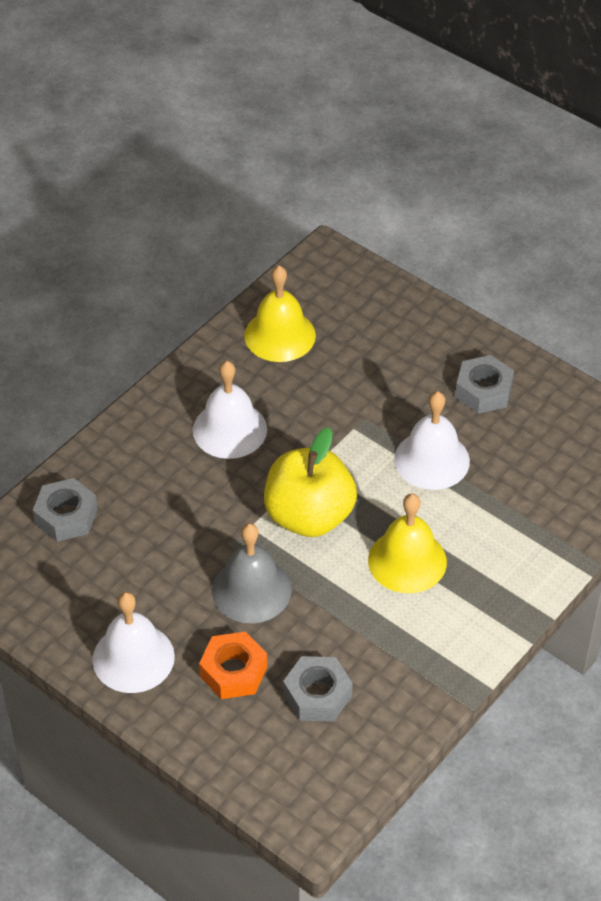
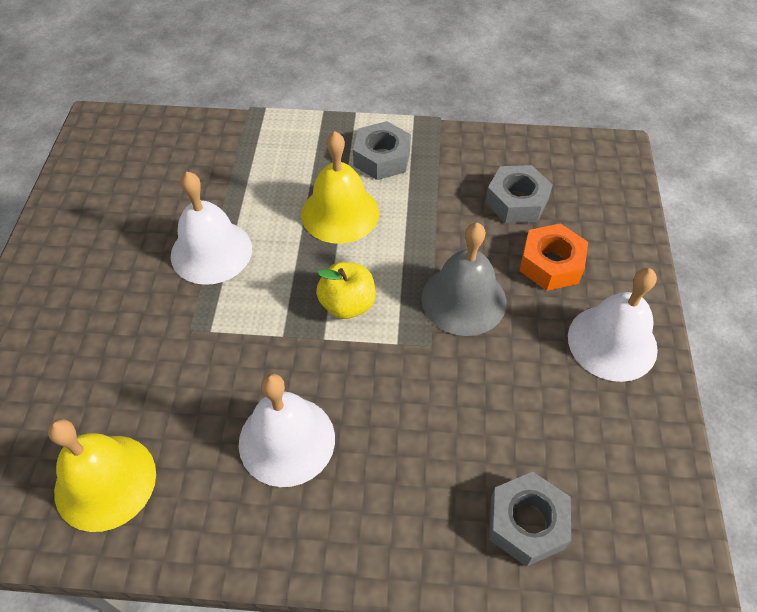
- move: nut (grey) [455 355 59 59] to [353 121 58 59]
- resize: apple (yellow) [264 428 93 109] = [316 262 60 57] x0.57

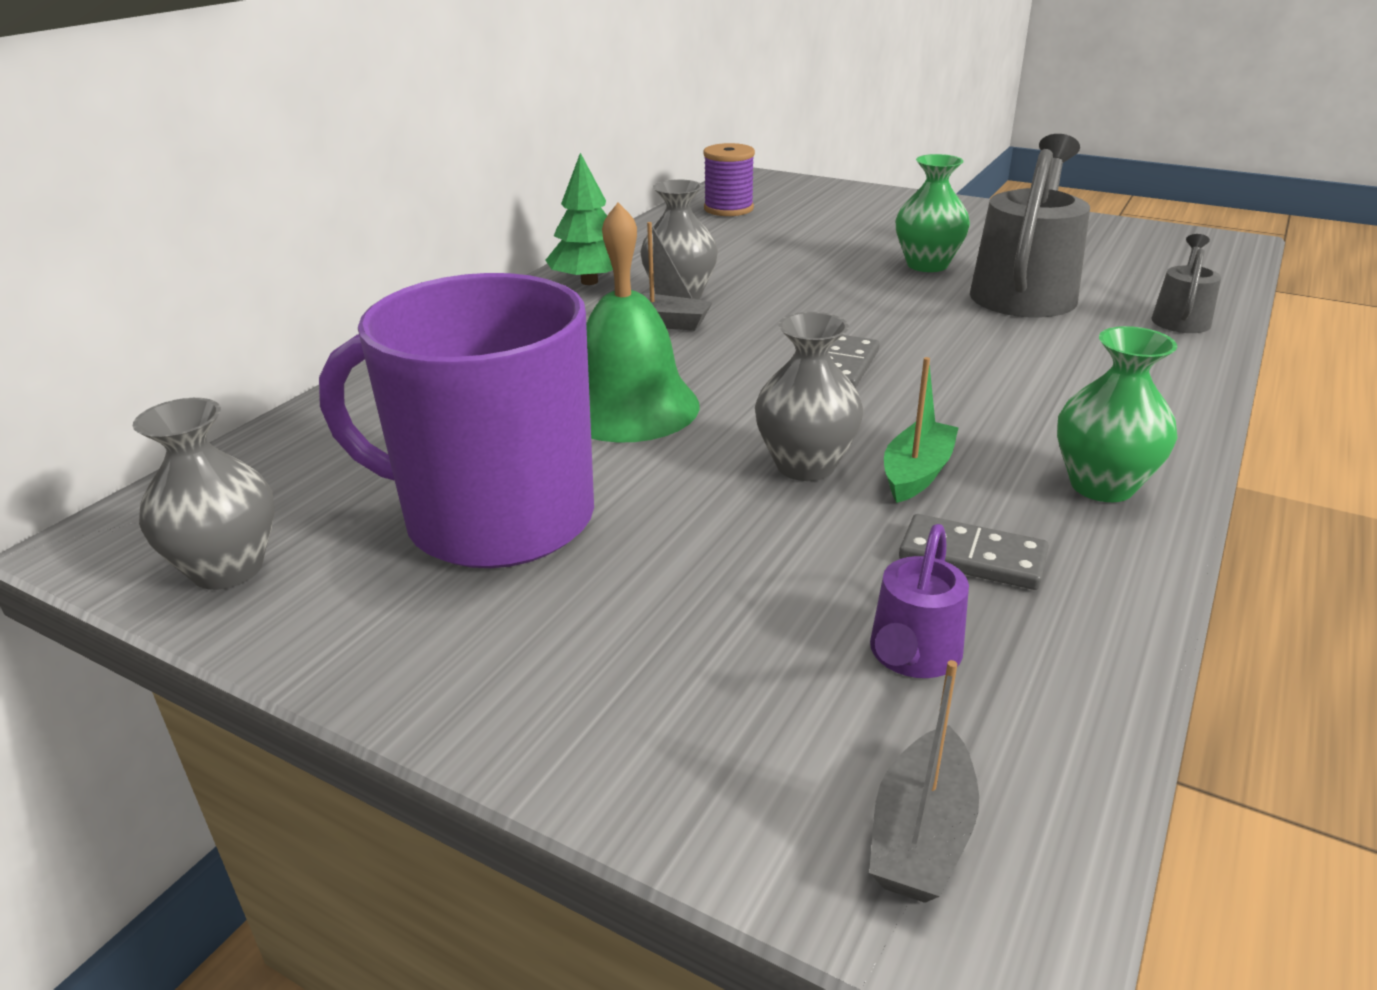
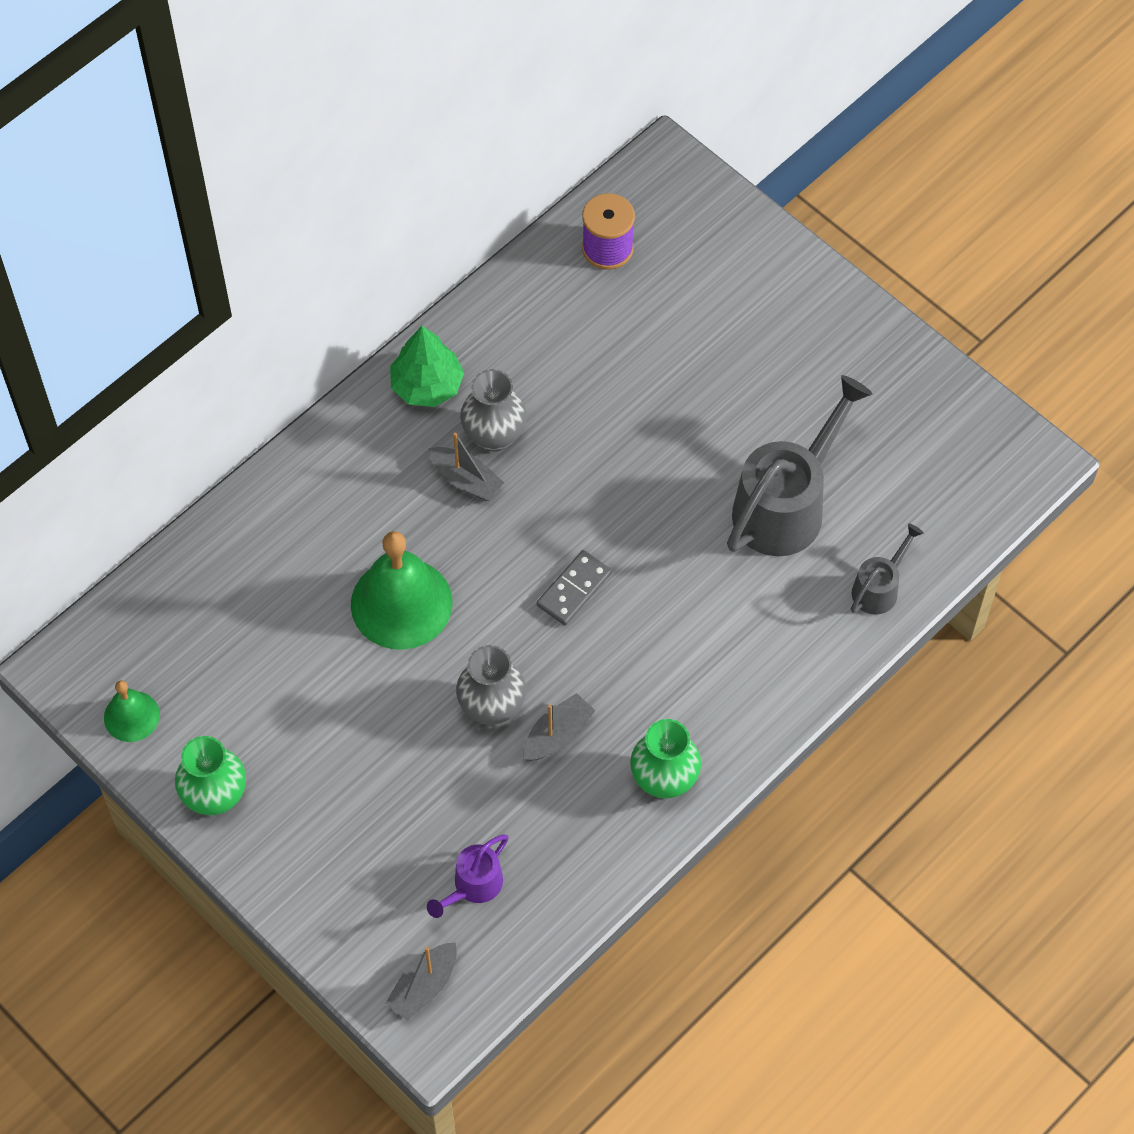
- move: vase (green) [895 154 75 118] to [175 736 71 79]
- delete: mug (purple) [319 273 275 295]
- recolor: boat (green) [884 357 75 146] to boat (grey) [523 693 73 68]
- replace: vase (grey) [133 398 142 192] to bell (green) [104 680 56 62]
- delete: domino (grey) [899 514 150 76]

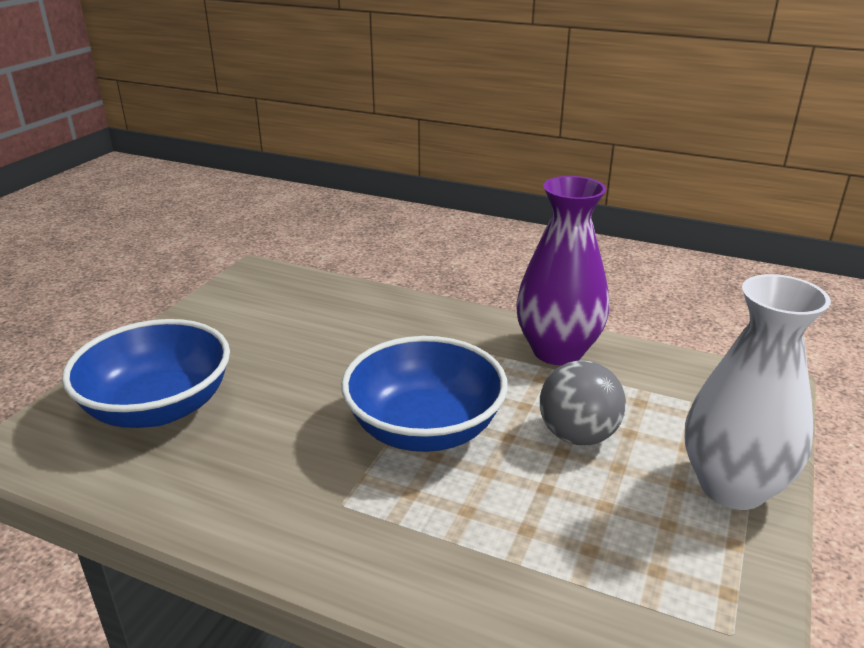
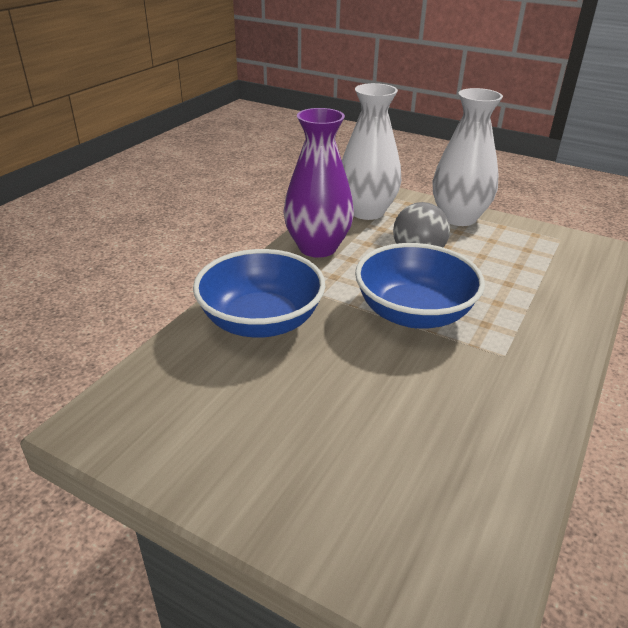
- move: bowl (blue) [62 319 168 109] to [193 249 132 89]
- insert: vase (white) [342 83 59 137]

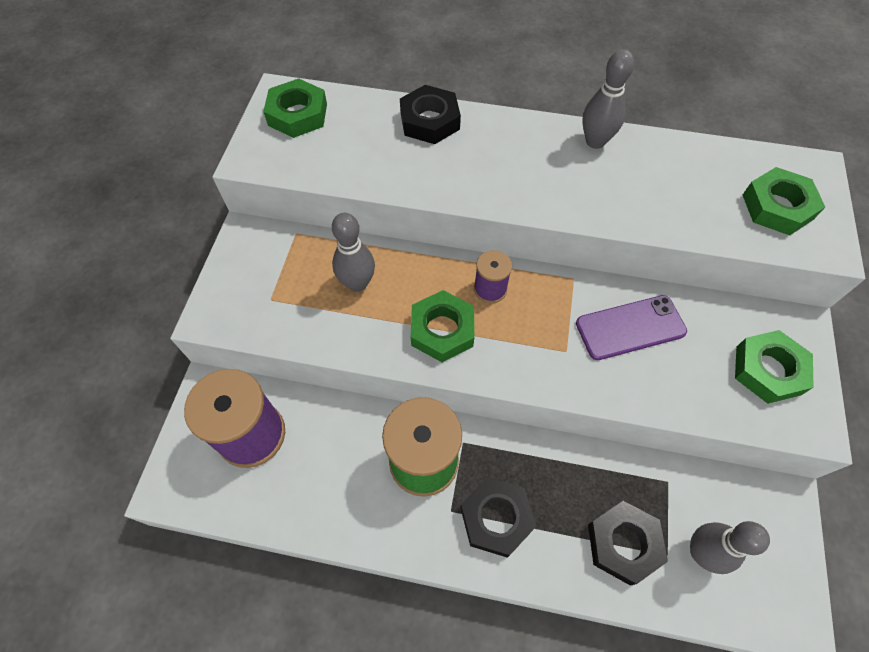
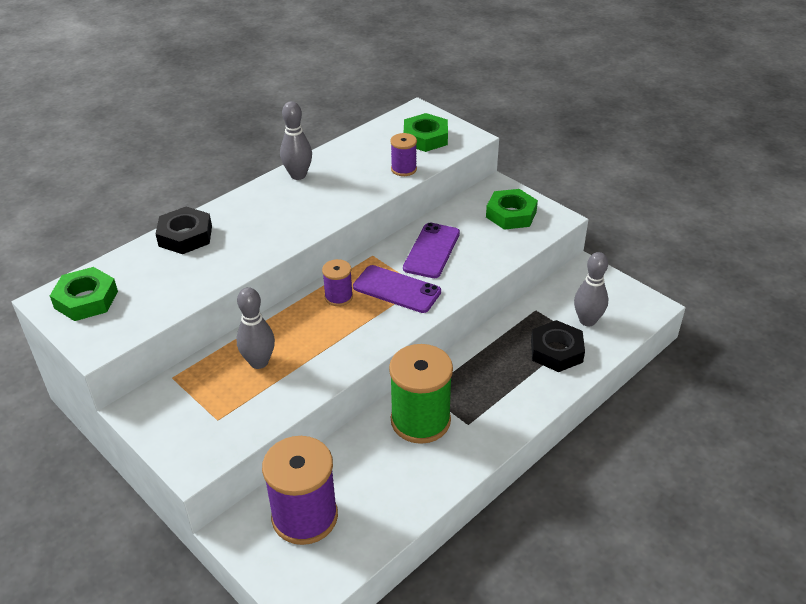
- delete: nut (green) [411 290 63 72]
- delete: nut (black) [461 478 75 80]
- insert: spool (purple) [390 133 27 43]
- insert: phone (purple) [353 265 88 48]

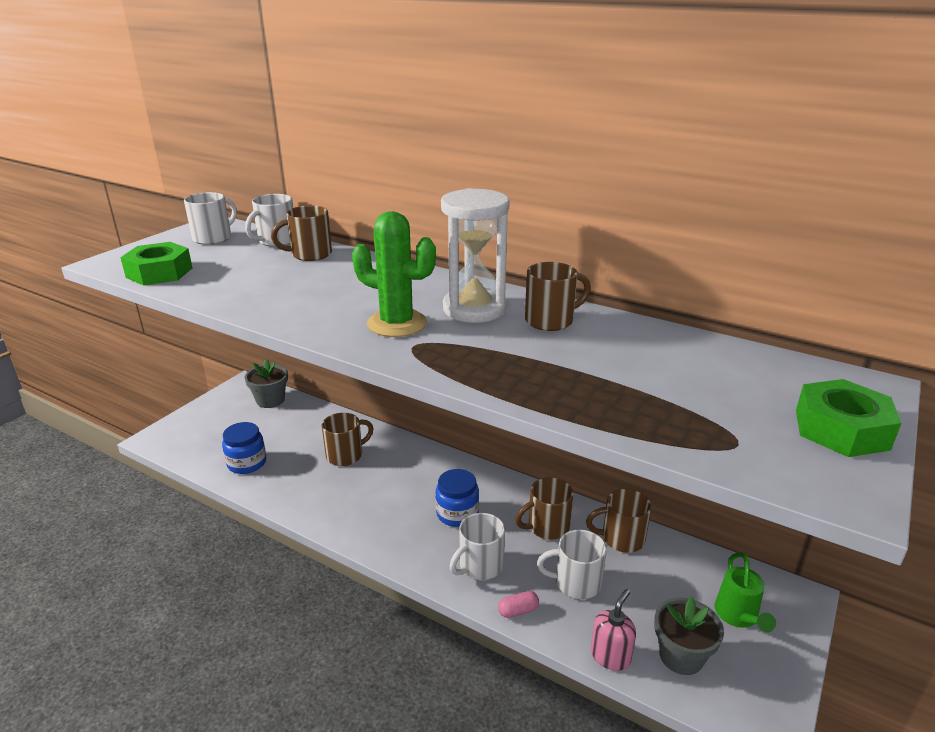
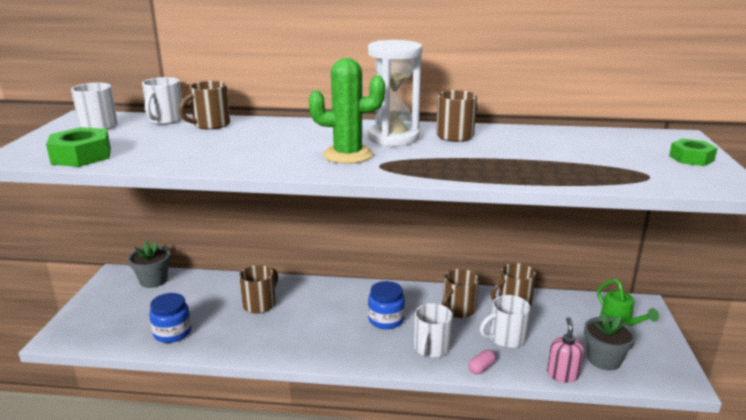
- resize: nut (green) [796 379 105 78] = [669 139 49 27] x0.67

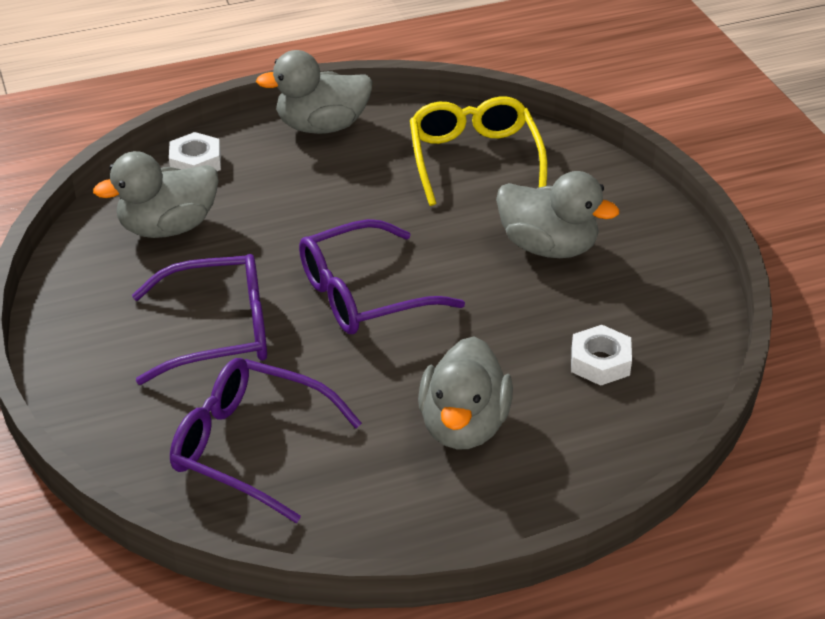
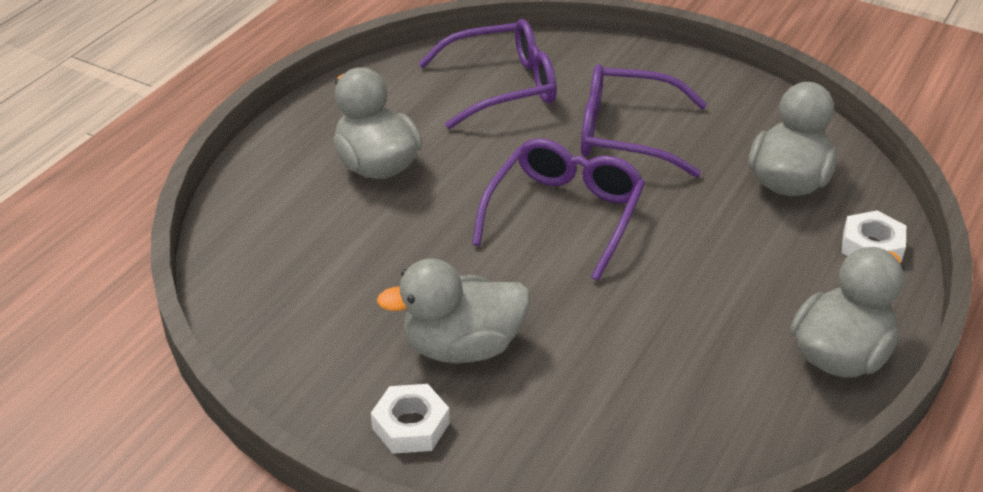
- delete: glasses (yellow) [410 96 137 110]
- rotate: glasses (purple) [132 254 135 131] = [581 64 126 114] 60 degrees clockwise
- move: nut (white) [571 325 61 61] to [371 384 79 70]

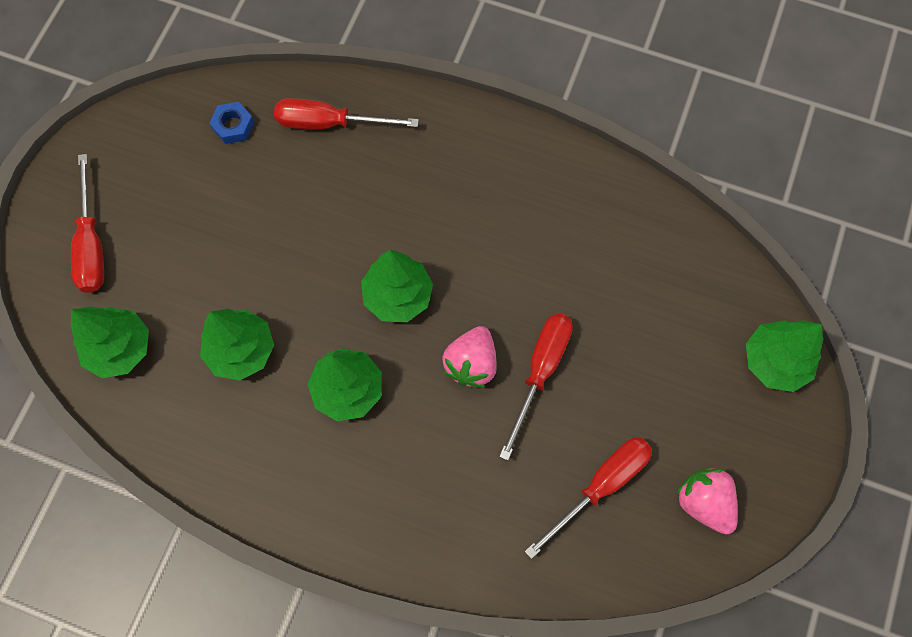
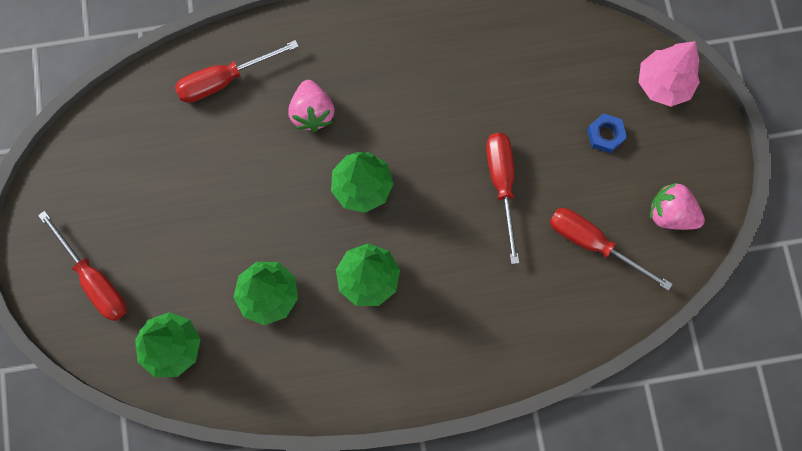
- move: nut (blue) [209 102 45 42] to [587 113 40 40]
- recolor: tree (green) [746 320 77 72] to tree (pink) [639 41 61 66]
- move: strawberry (pink) [443 326 54 62] to [288 80 47 52]
- rotate: screwdriver (red) [525 437 127 122] = [549 208 124 83] 75 degrees counterclockwise

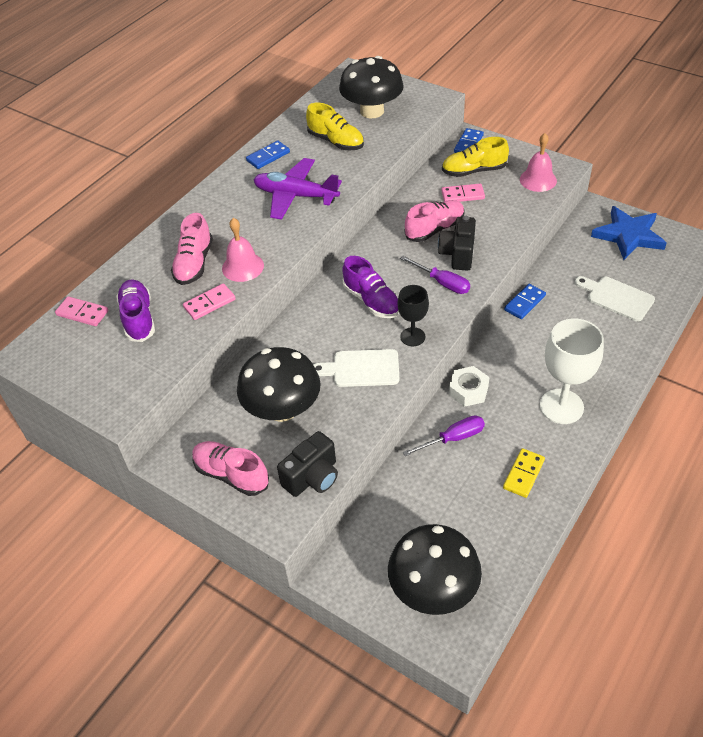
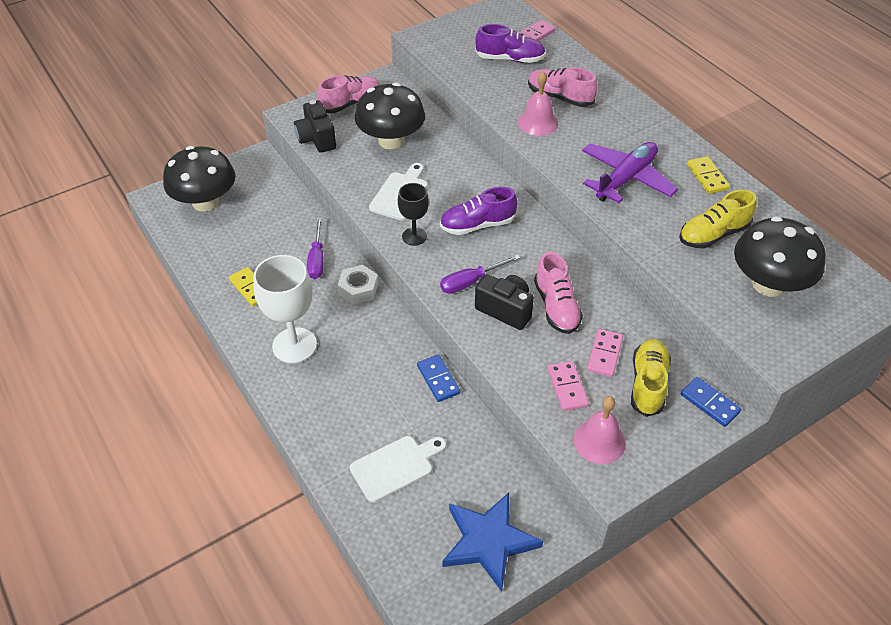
- recolor: domino (blue) [246 141 44 28] to domino (yellow) [687 156 43 38]
- move: domino (pink) [183 283 53 37] to [548 361 41 50]

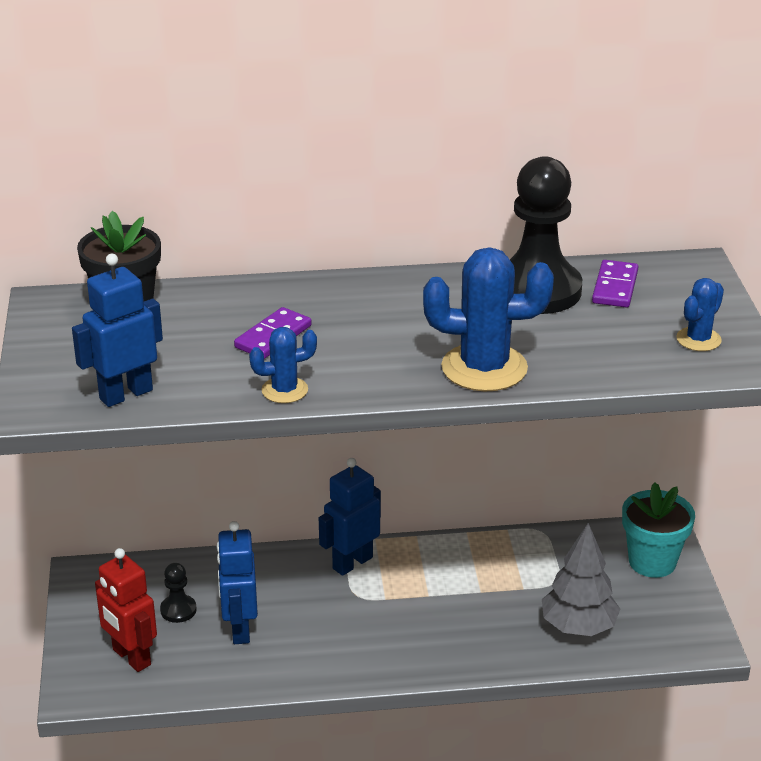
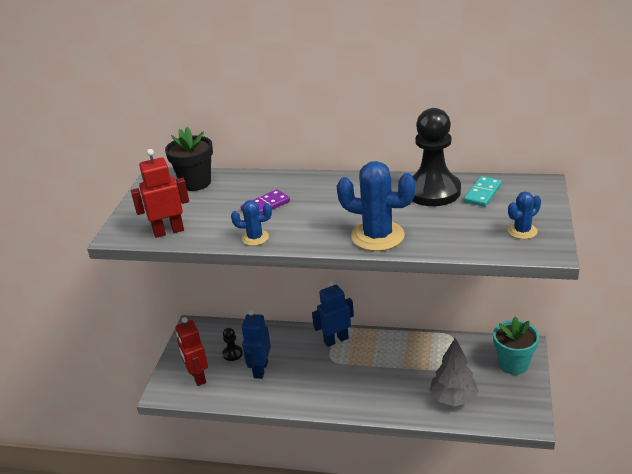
- recolor: robot (blue) [72 254 91 153] to robot (red) [131 149 58 89]
- recolor: domino (purple) [592 260 46 48] to domino (turquoise) [464 176 38 31]

